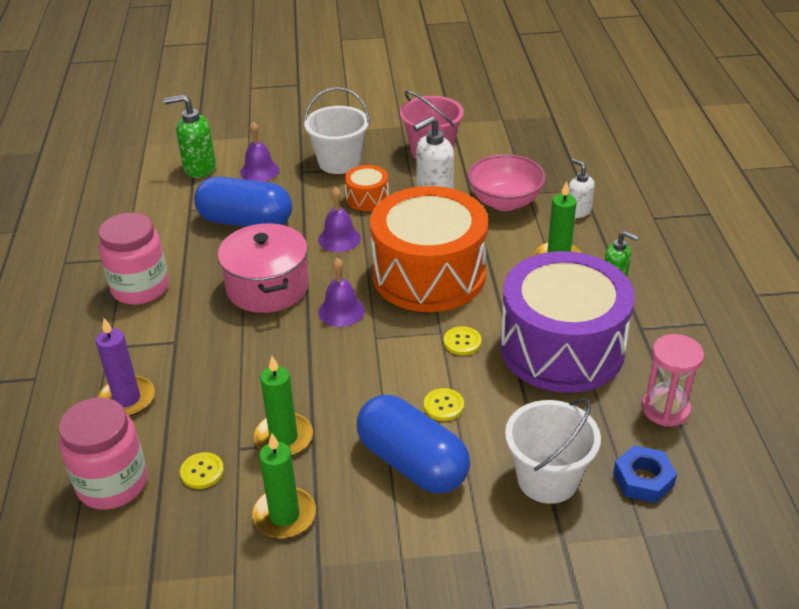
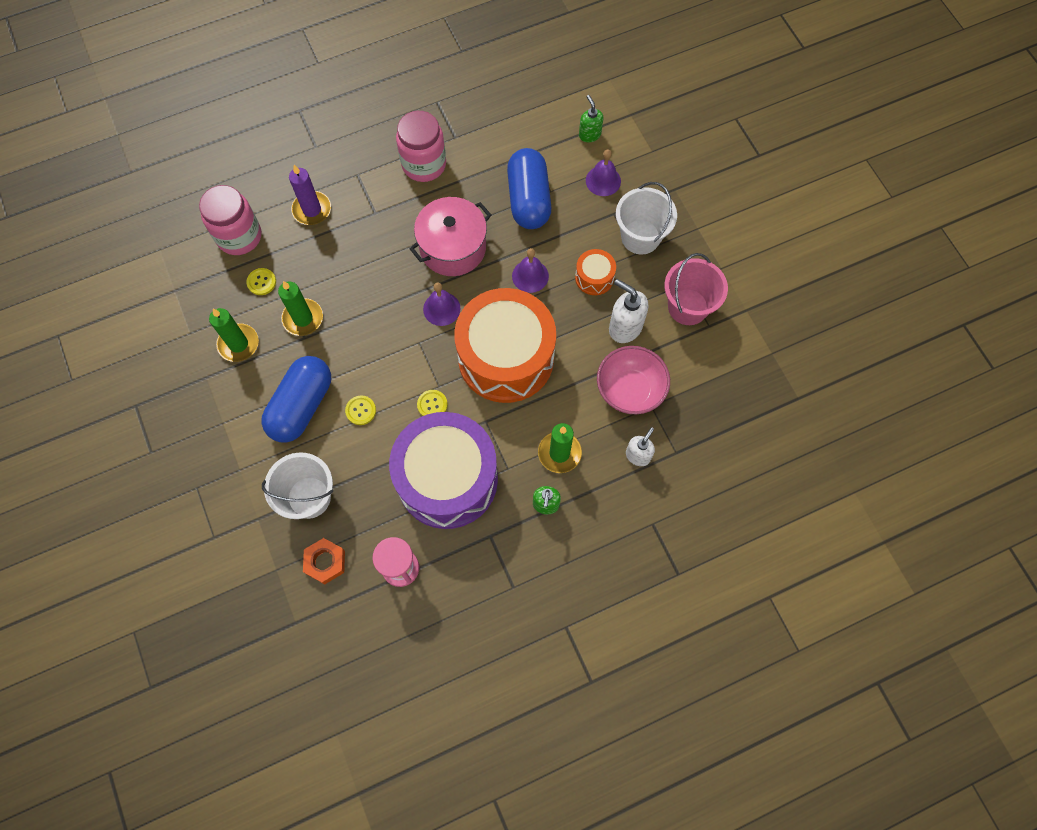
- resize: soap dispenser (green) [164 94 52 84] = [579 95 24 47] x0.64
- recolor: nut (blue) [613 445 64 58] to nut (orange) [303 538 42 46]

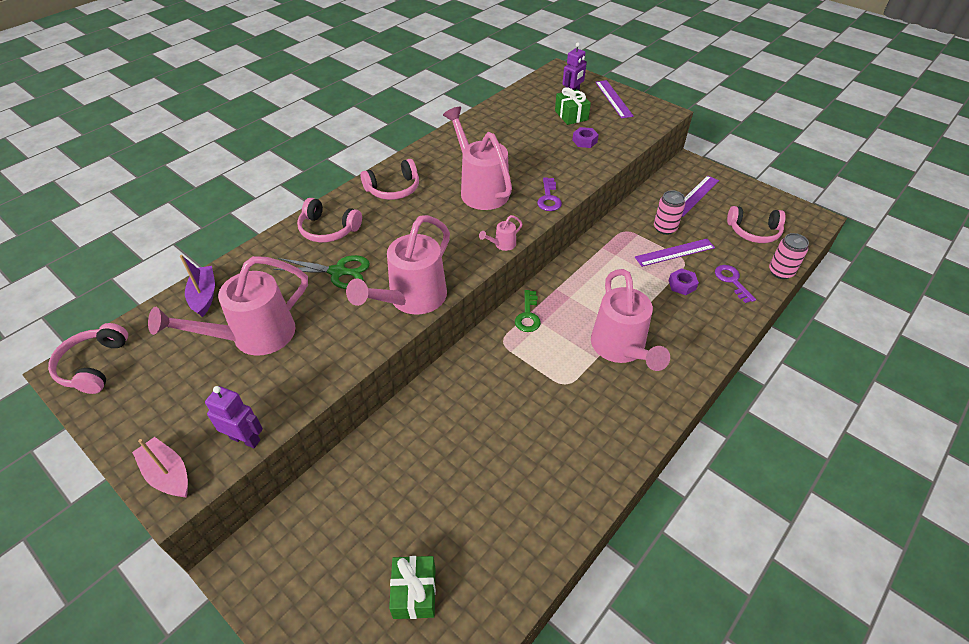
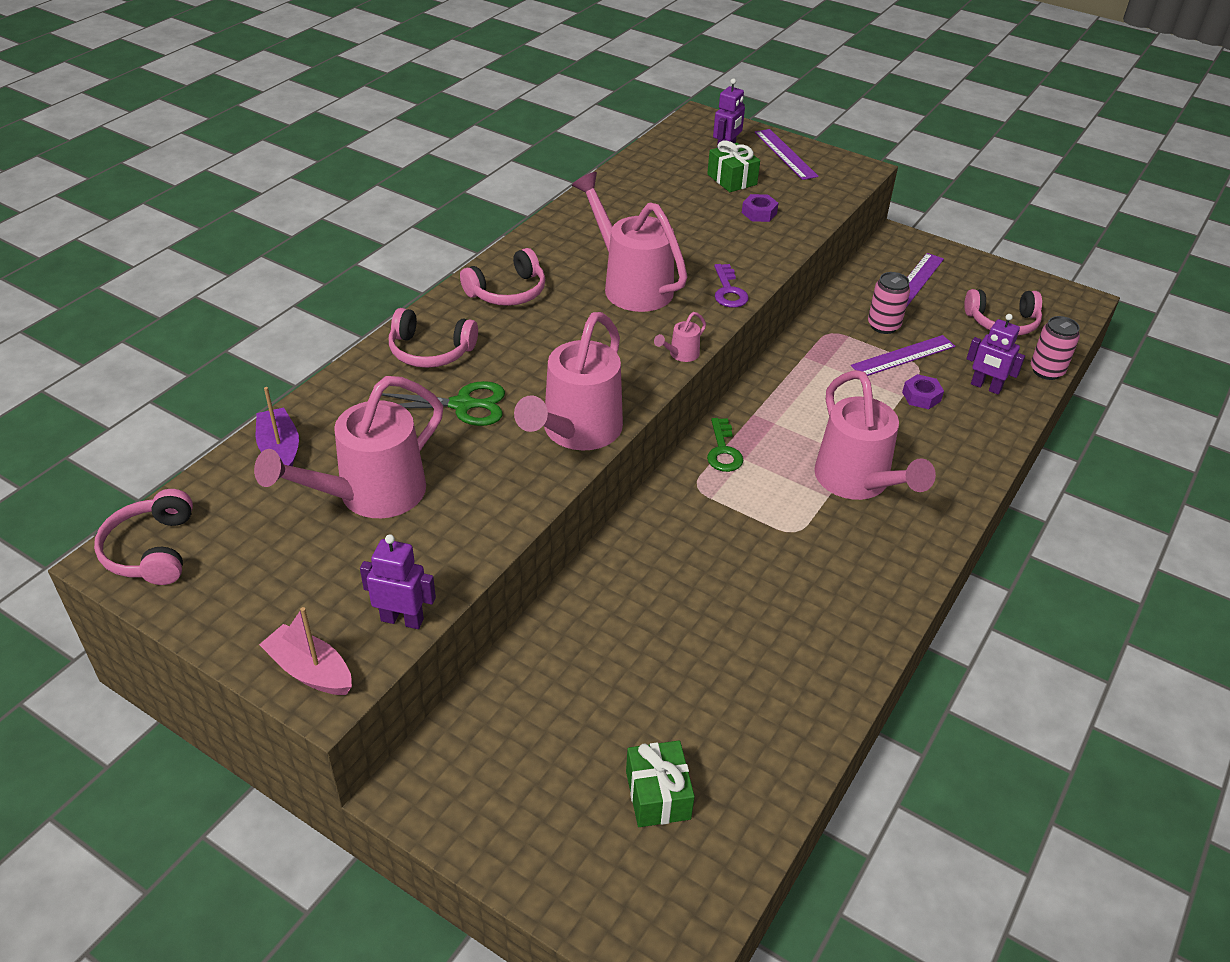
- replace: key (purple) [715 265 41 38] to robot (purple) [966 314 59 81]

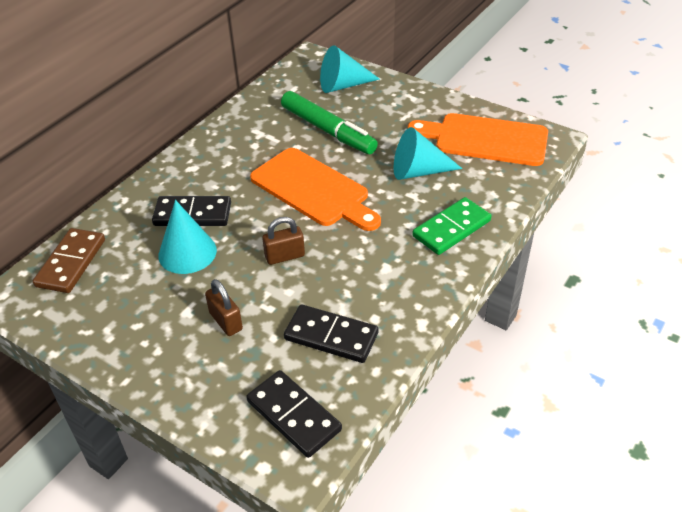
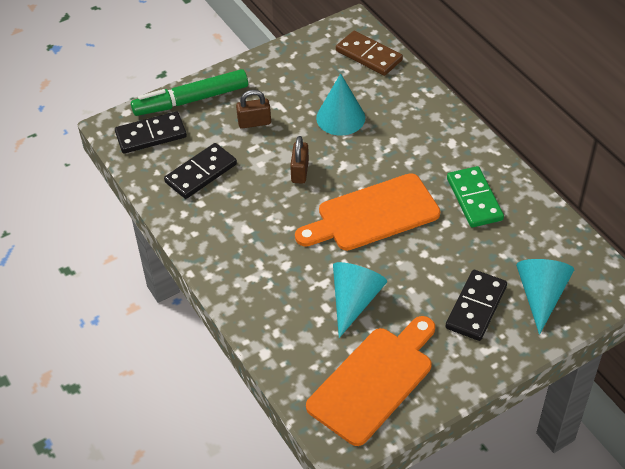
- move: marker (green) [281 91 97 63] to [131 69 117 47]
- move: domino (black) [152 196 79 30] to [445 270 62 71]
- move: domino (green) [412 197 79 58] to [447 166 57 61]

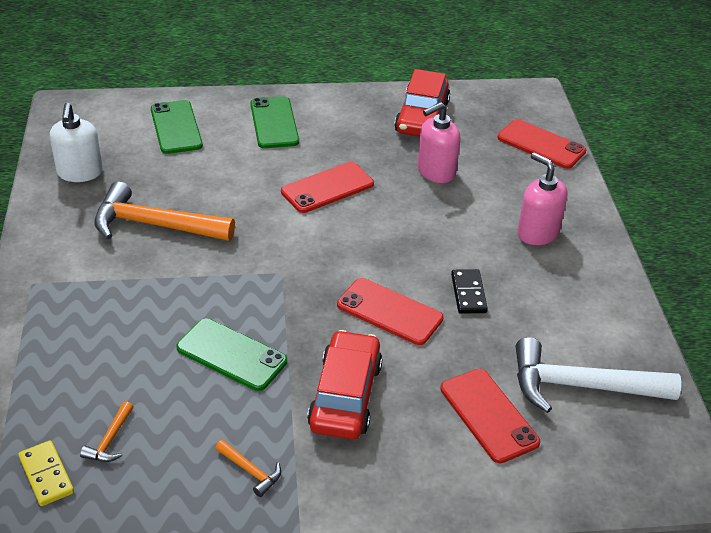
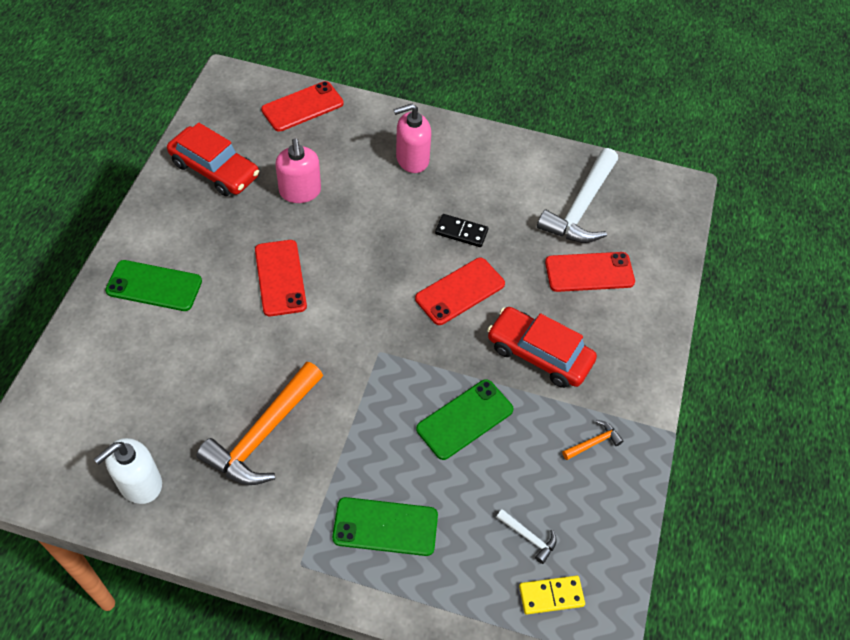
- move: phone (green) [151 100 52 54] to [332 497 106 59]
- rotate: soap dispenser (white) [50 103 53 79] = [94 438 68 66] 120 degrees clockwise
- recolor: hammer (orange) [80 401 53 61] to hammer (white) [496 509 61 55]

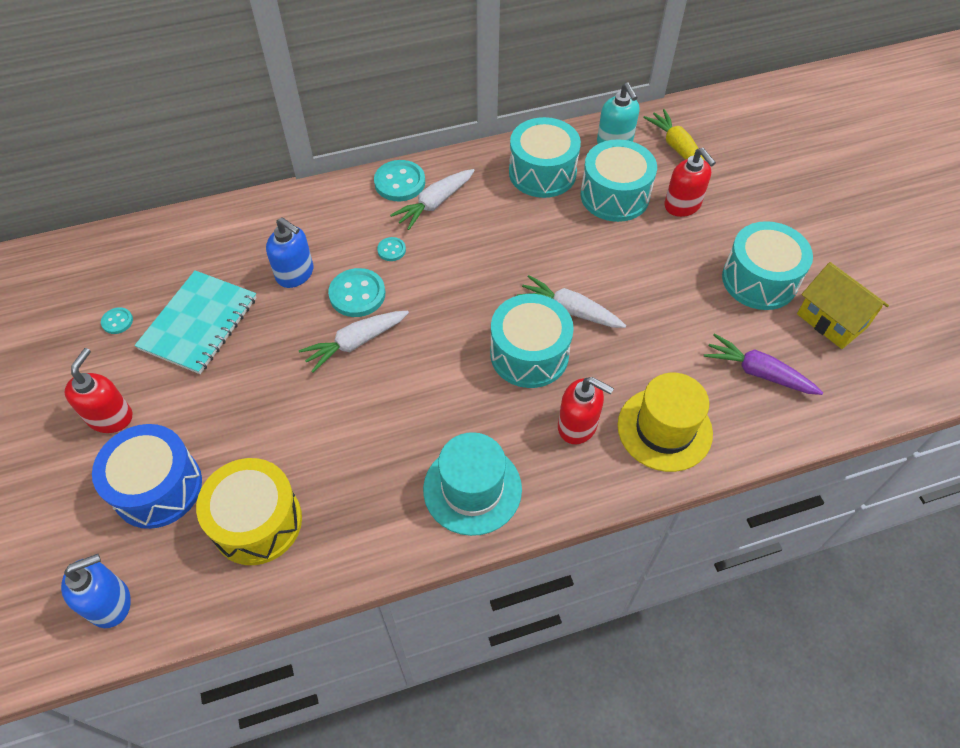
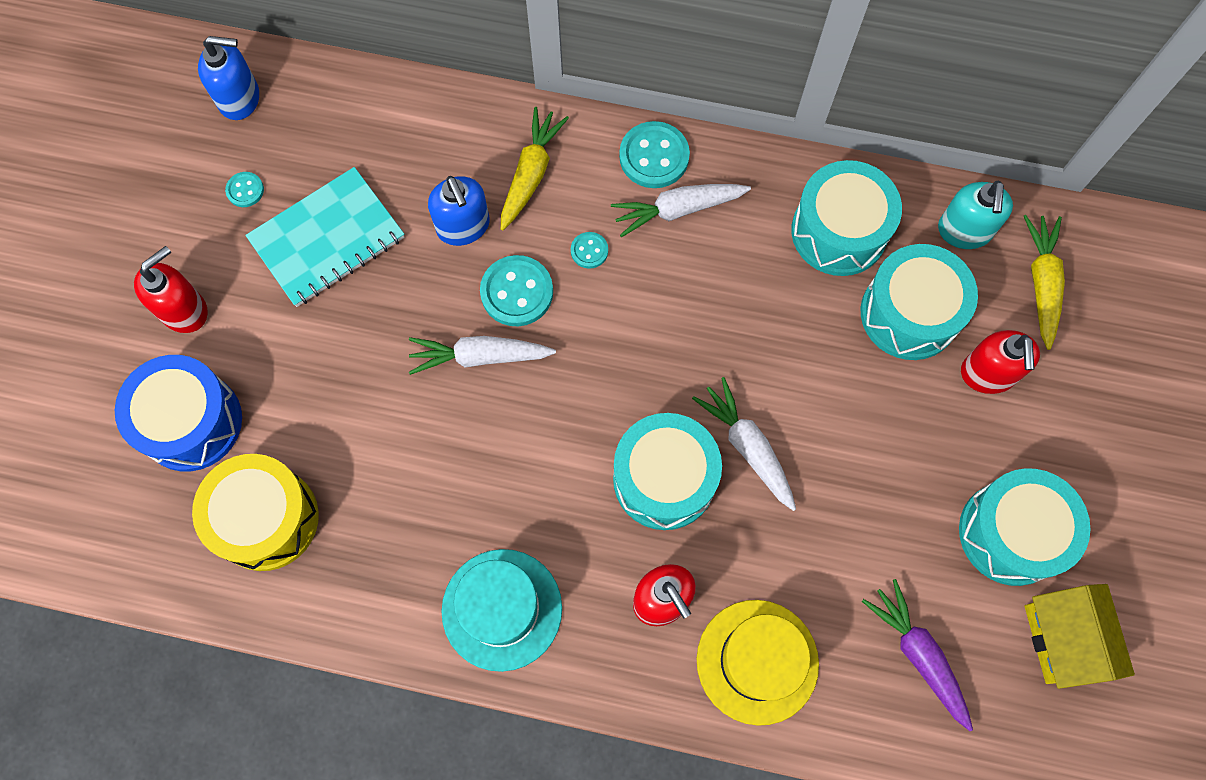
- move: soap dispenser (blue) [61 554 70 74] to [198 36 61 84]
- insert: carrot (yellow) [501 107 68 123]

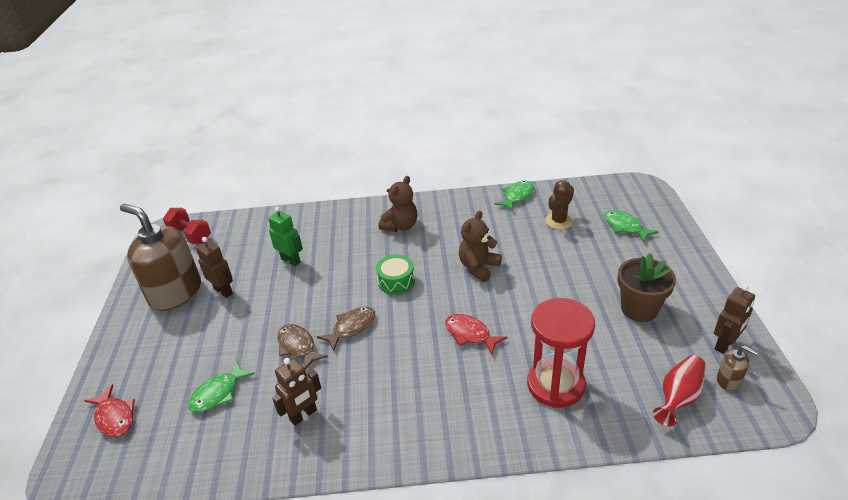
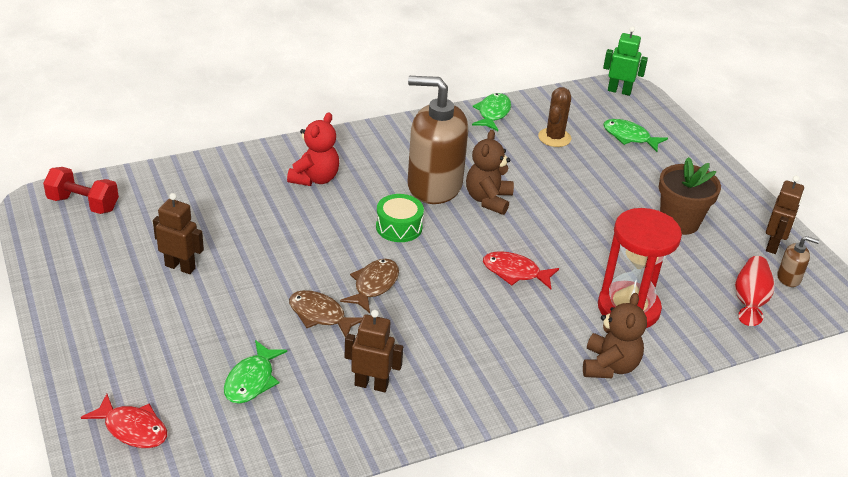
- move: teddy bear (brown) [378 176 40 56] to [583 293 64 85]
- move: soap dispenser (brown) [120 204 81 107] to [408 76 60 128]
- move: robot (green) [268 207 35 59] to [603 27 45 69]
- rotate: robot (brown) [272 358 49 68] = [345 310 58 82] 105 degrees counterclockwise
- insert: teddy bear (red) [287 112 52 74]

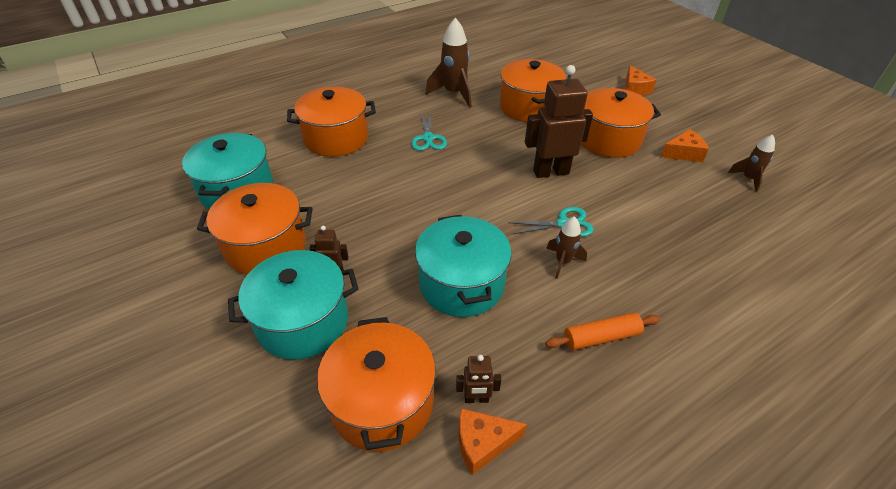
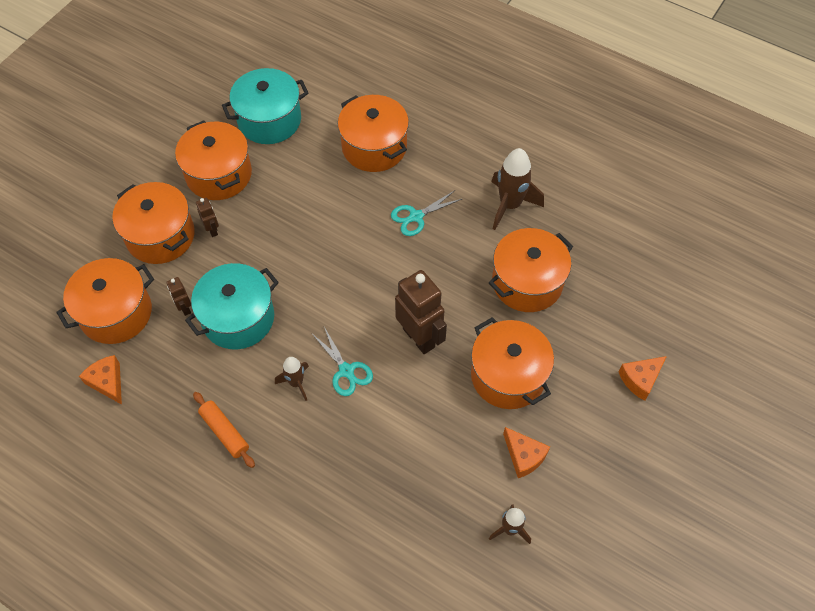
- recolor: pot (turquoise) [228 250 130 110] to pot (orange) [112 182 83 82]
- move: robot (brown) [456 355 46 48] to [166 277 25 39]

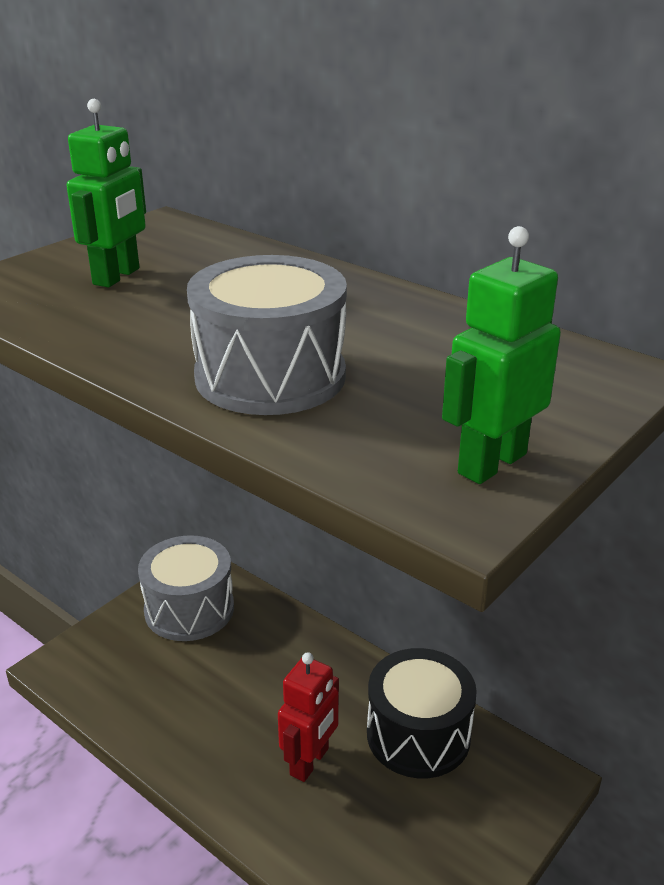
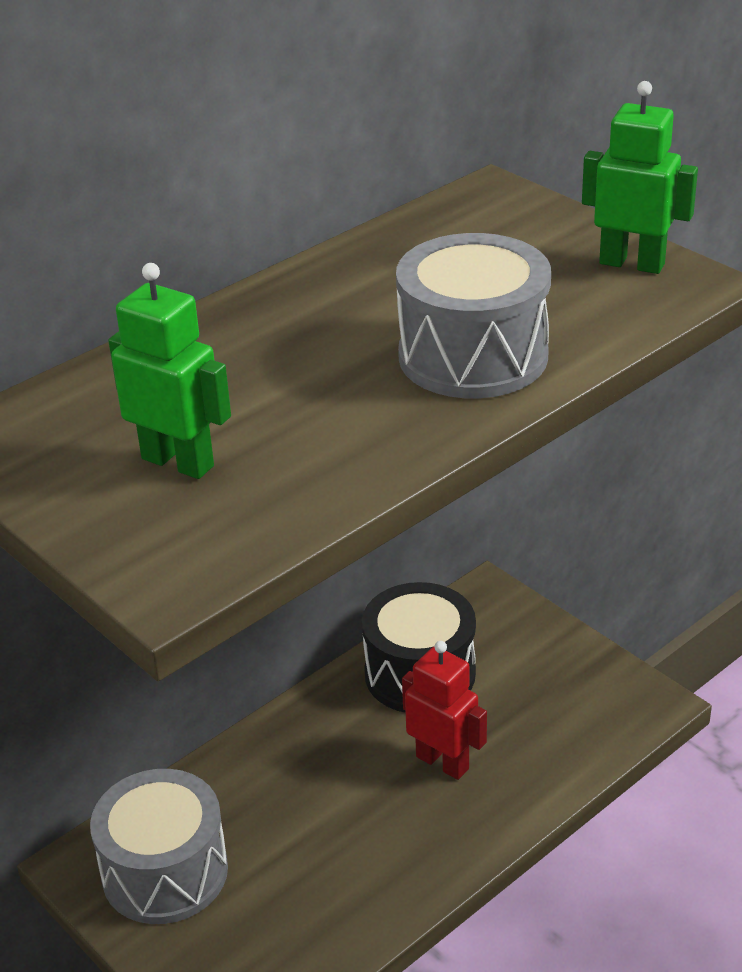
- rotate: robot (green) [442 226 119 258] = [582 81 116 193] 150 degrees clockwise

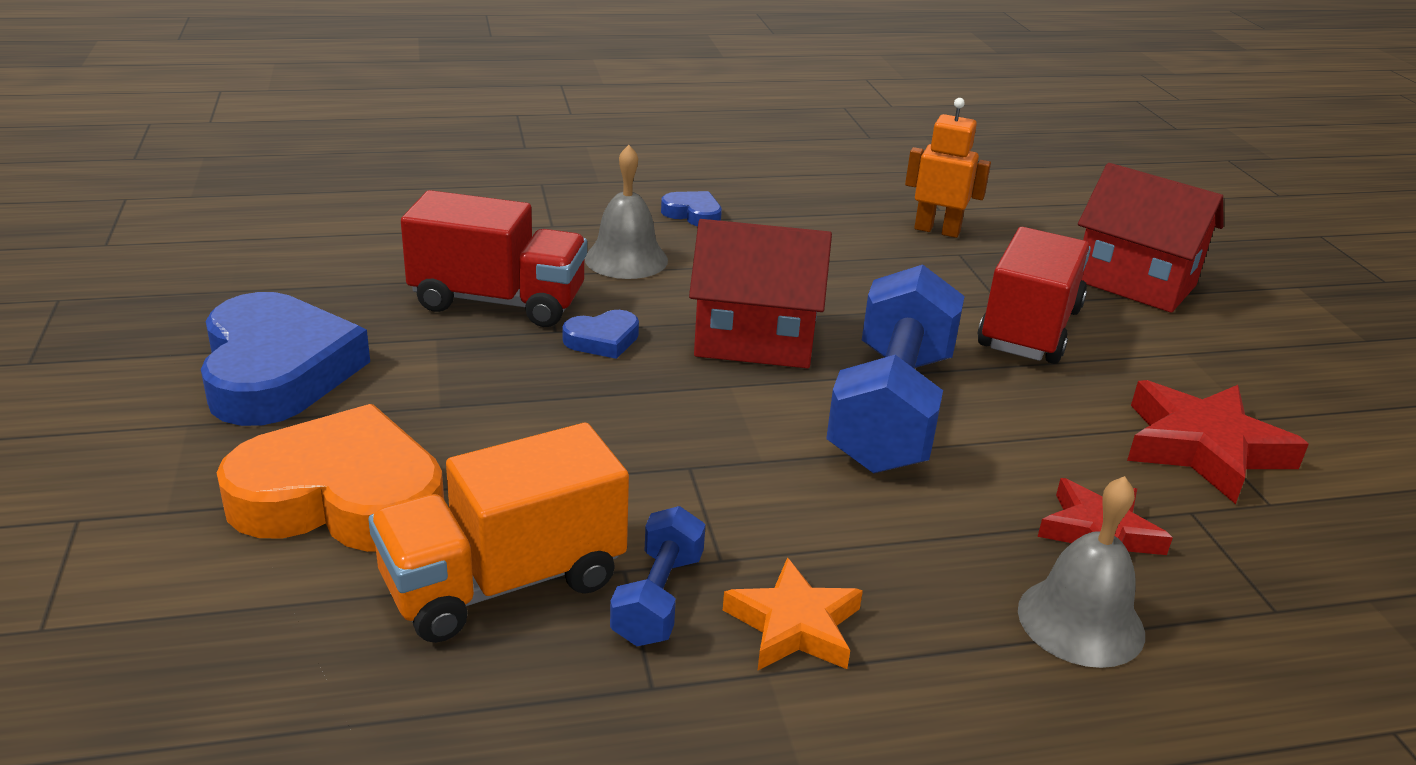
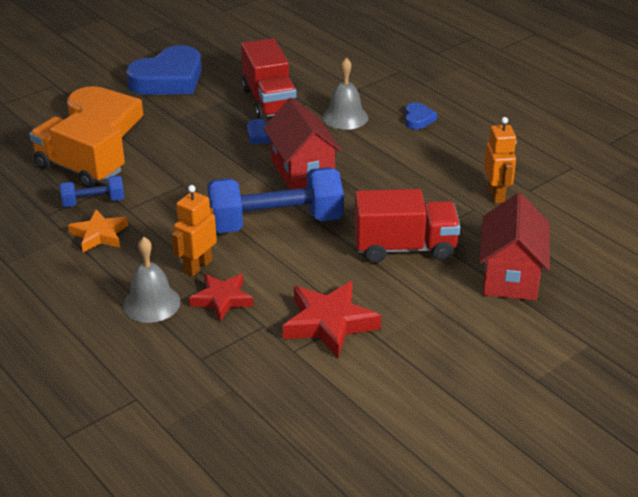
- insert: robot (orange) [171 185 46 92]

